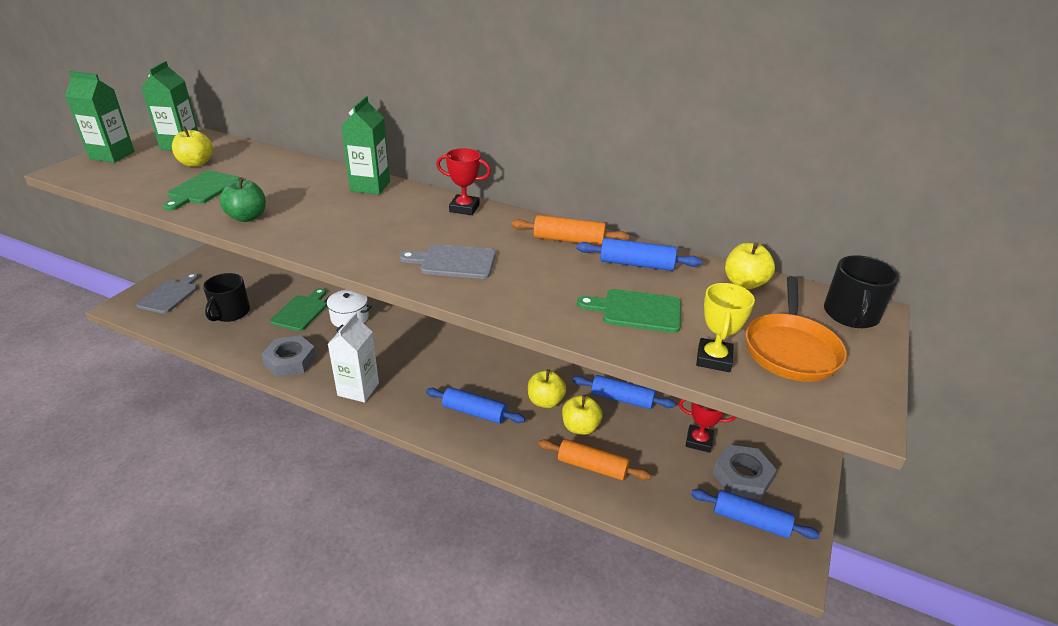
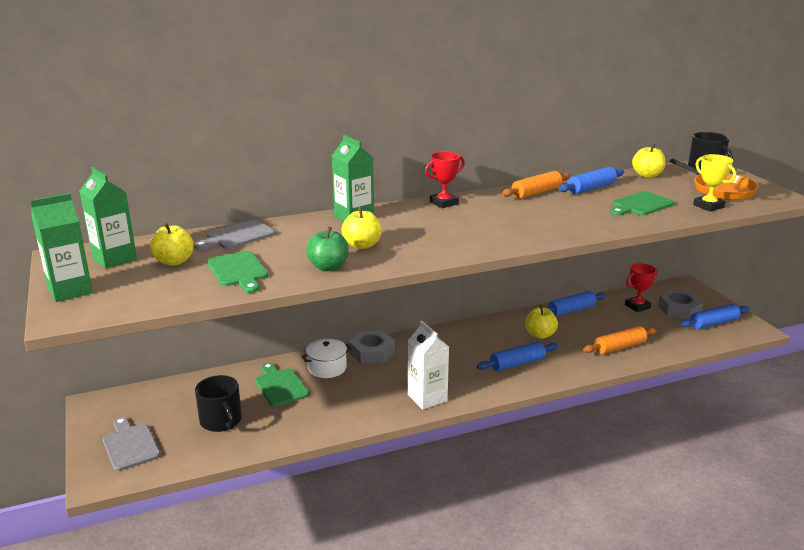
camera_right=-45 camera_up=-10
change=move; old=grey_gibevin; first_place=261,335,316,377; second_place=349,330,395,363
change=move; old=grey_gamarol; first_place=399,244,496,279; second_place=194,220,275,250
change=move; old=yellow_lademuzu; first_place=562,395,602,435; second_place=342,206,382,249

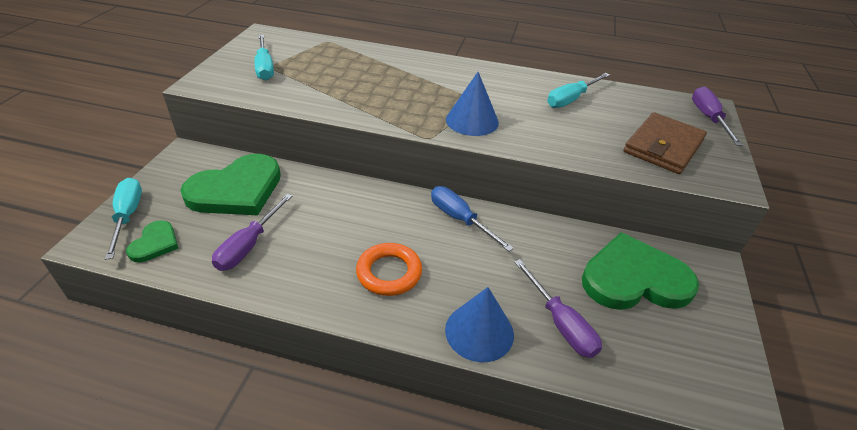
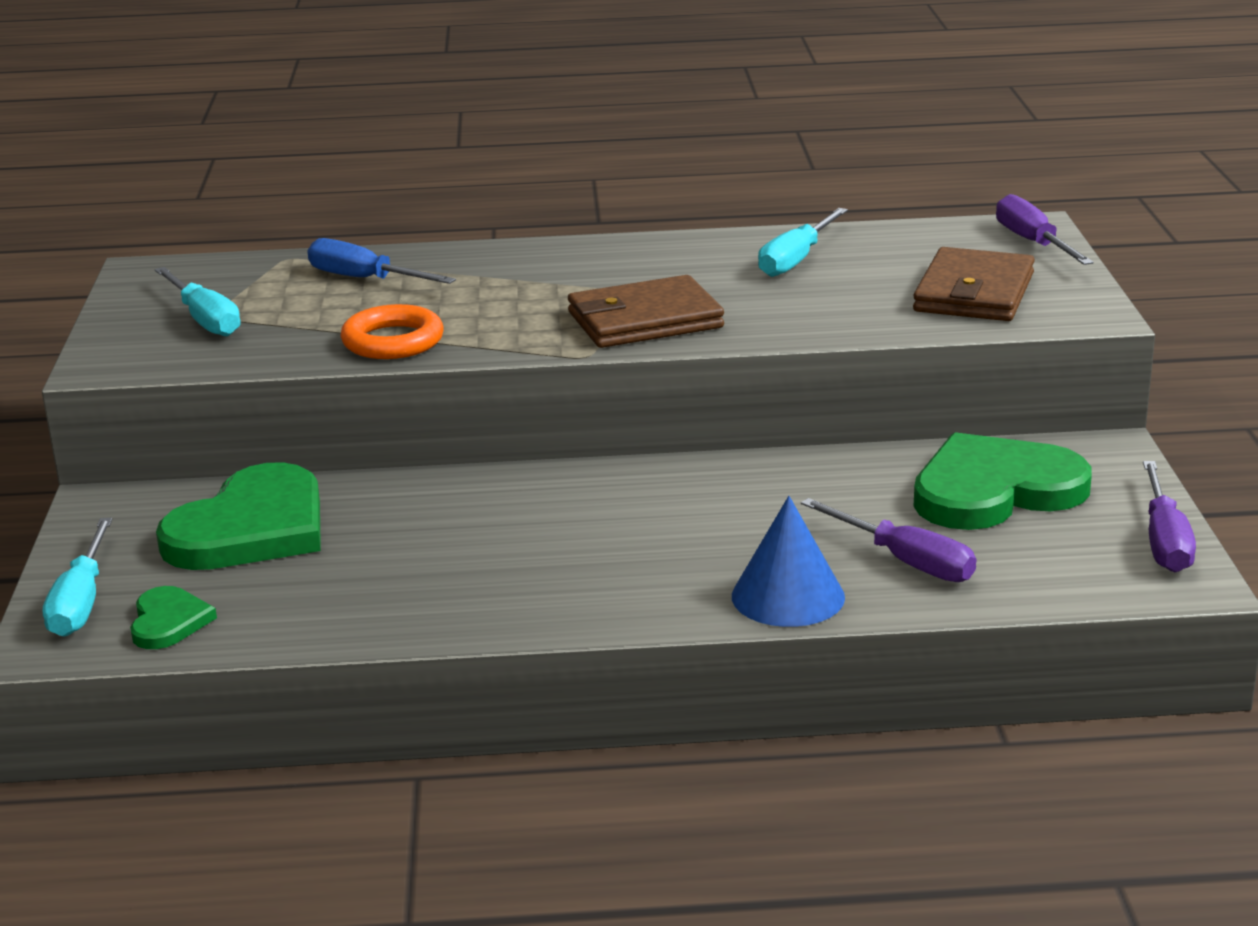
camera_right=-15 camera_up=-15
change=rotate; old=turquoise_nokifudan; first_place=105,178,142,260; second_place=43,518,113,637; degrees=-150
change=move; old=purple_nokifudan; first_place=212,194,292,271; second_place=1143,461,1196,572
change=move; old=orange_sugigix; first_place=356,243,422,296; second_place=340,304,444,359
change=move; old=blue_nokifudan; first_place=431,186,514,251; second_place=308,238,456,284
change=replace; old=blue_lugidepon; new=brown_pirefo; first_place=446,72,499,136; second_place=568,275,724,348

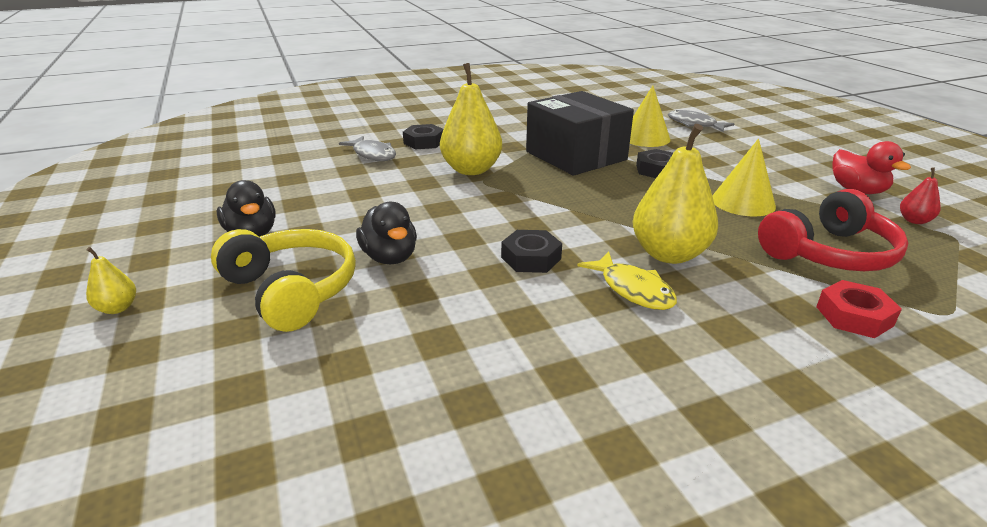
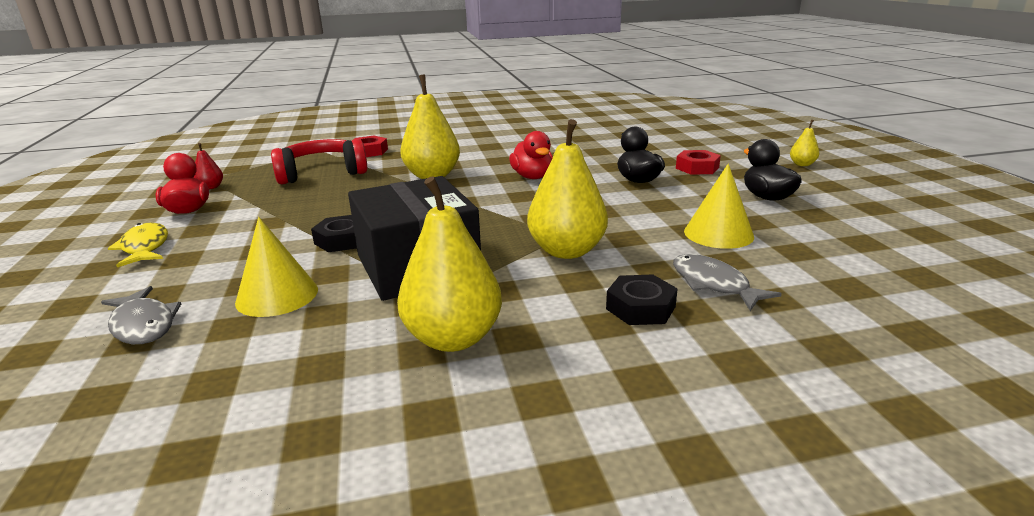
camera_right=-170 camera_up=-5
change=replace; old=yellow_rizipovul; new=red_gibevin; first_place=211,229,356,332; second_place=676,150,721,175
change=replace; old=black_gibevin; new=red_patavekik; first_place=501,230,562,273; second_place=509,131,553,179
change=move; old=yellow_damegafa; first_place=577,252,677,310; second_place=108,223,168,267
change=move; old=yellow_lugidepon; first_place=712,139,776,217; second_place=684,164,754,249
change=insert; new=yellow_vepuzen; second_place=397,176,502,352

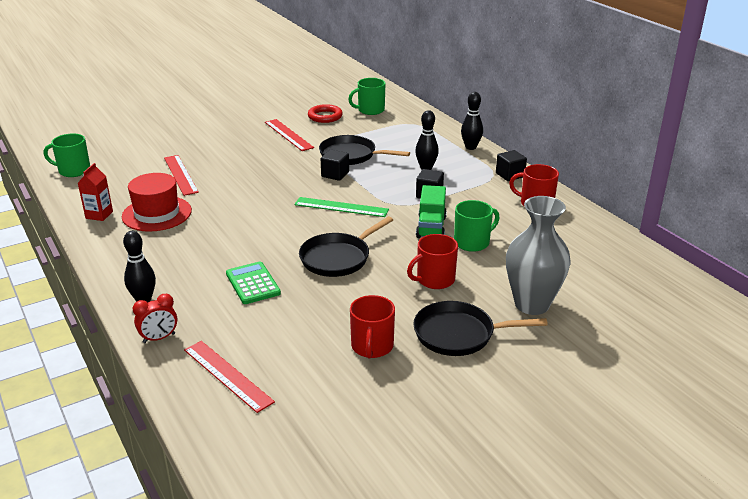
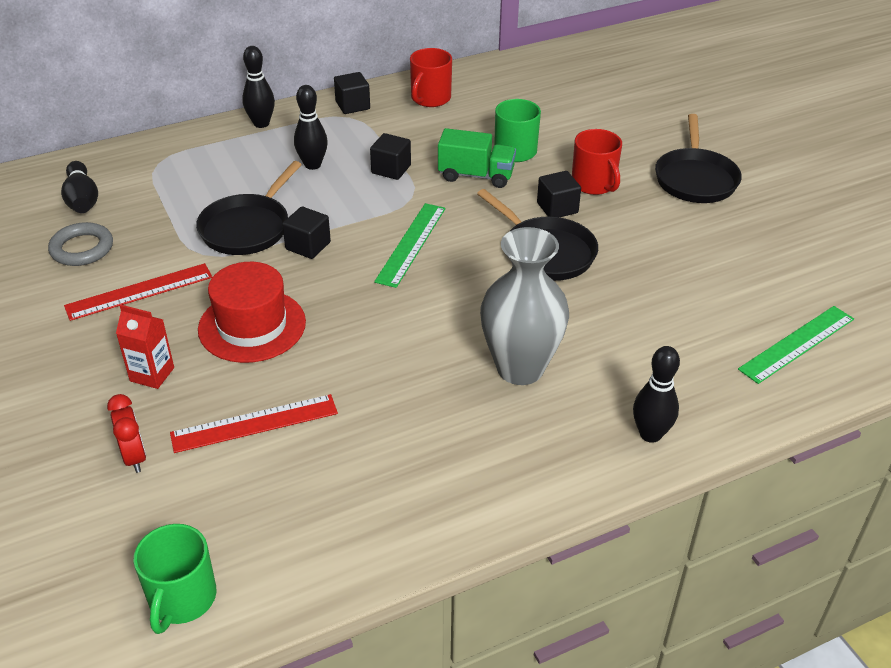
camera_right=-85 camera_up=10
change=move; old=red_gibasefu; first_place=78,163,113,221; second_place=116,305,174,389
change=move; old=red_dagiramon; first_place=122,173,192,232; second_place=198,262,306,363
change=move; old=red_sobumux; first_place=133,294,177,343; second_place=107,394,146,473
change=recolor; old=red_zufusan; new=green_zufusan; first_place=184,341,275,413; second_place=738,306,854,384
change=delete; old=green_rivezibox; first_place=226,262,281,304
change=recolor; old=red_sugigix; new=grey_sugigix; first_place=308,104,343,123; second_place=48,222,113,266
change=replace; old=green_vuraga; new=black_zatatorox; first_place=348,78,385,115; second_place=61,161,98,213
change=delete; old=red_vuraga; first_place=350,295,395,359
change=move; old=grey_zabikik; first_place=506,196,570,315; second_place=480,227,569,385
change=insert; new=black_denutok; second_place=537,171,581,217

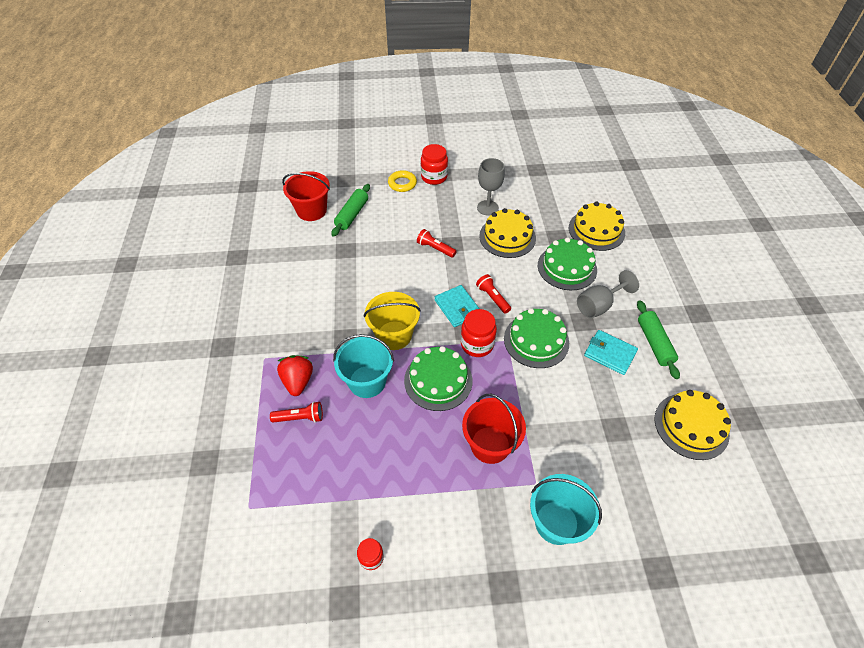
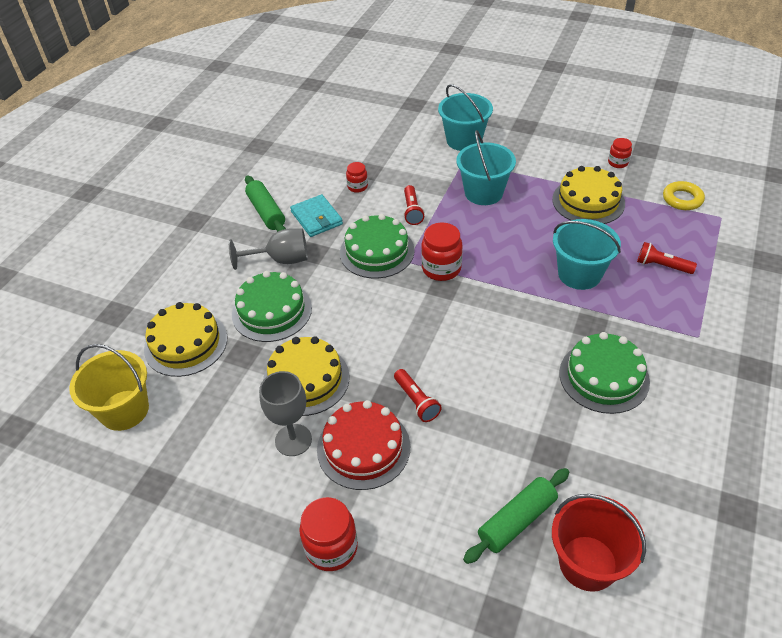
camera_right=-150 camera_up=-5
change=delete; old=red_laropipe; first_place=277,355,313,396
change=move; old=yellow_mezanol; first_place=364,292,421,350; second_place=69,344,149,431
change=move; old=yellow_sugigix; first_place=388,170,417,192; second_place=663,181,705,210
change=move; old=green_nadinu; first_place=404,346,472,411; second_place=559,332,650,414
change=delete; old=turquoise_pirefo; first_place=434,285,480,327
change=recolor; old=red_mezanol; new=turquoise_mezanol; first_place=462,394,526,464; second_place=457,130,516,205
change=move; old=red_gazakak; first_place=476,274,511,314; second_place=404,185,425,225
change=rotate; old=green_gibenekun; first_place=637,301,680,379; second_place=245,175,286,232; degrees=-45
change=move; old=yellow_nadinu; first_place=655,390,731,460; second_place=552,166,625,224
change=insert; new=red_nadinu; second_place=317,400,410,490
change=insert; new=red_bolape; second_place=346,162,368,193

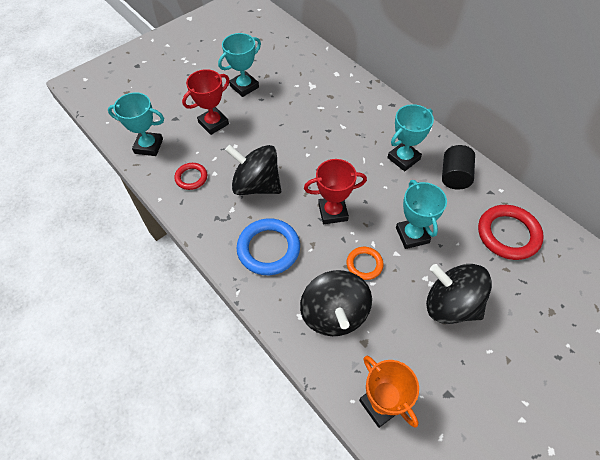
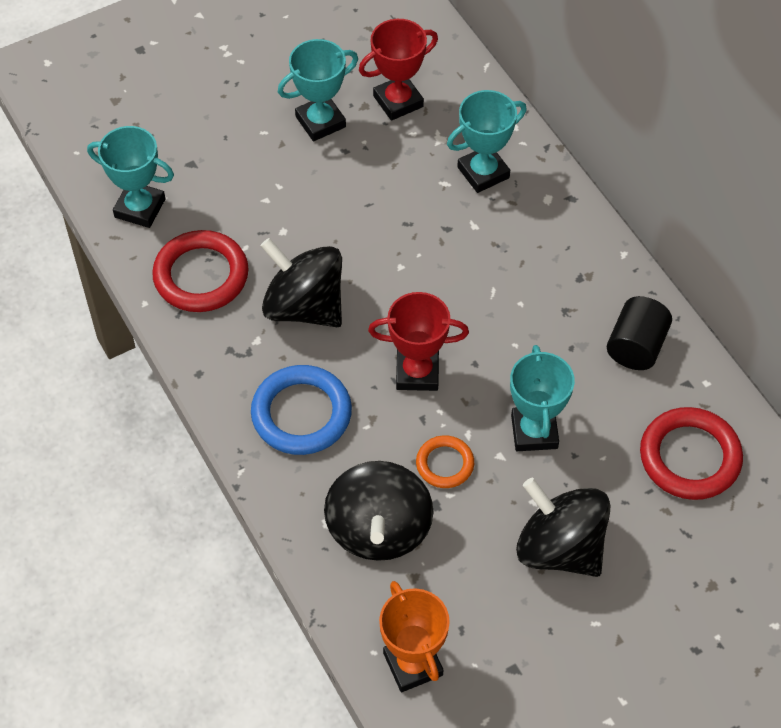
camera_right=10 camera_up=0
change=resize; old=red_sugigix; first_place=174,163,207,190; second_place=152,230,249,312; factor=1.76
change=move; old=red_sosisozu; first_place=182,69,230,135; second_place=359,19,438,121
change=move; old=turquoise_sosisozu; first_place=387,104,434,171; second_place=447,90,527,193

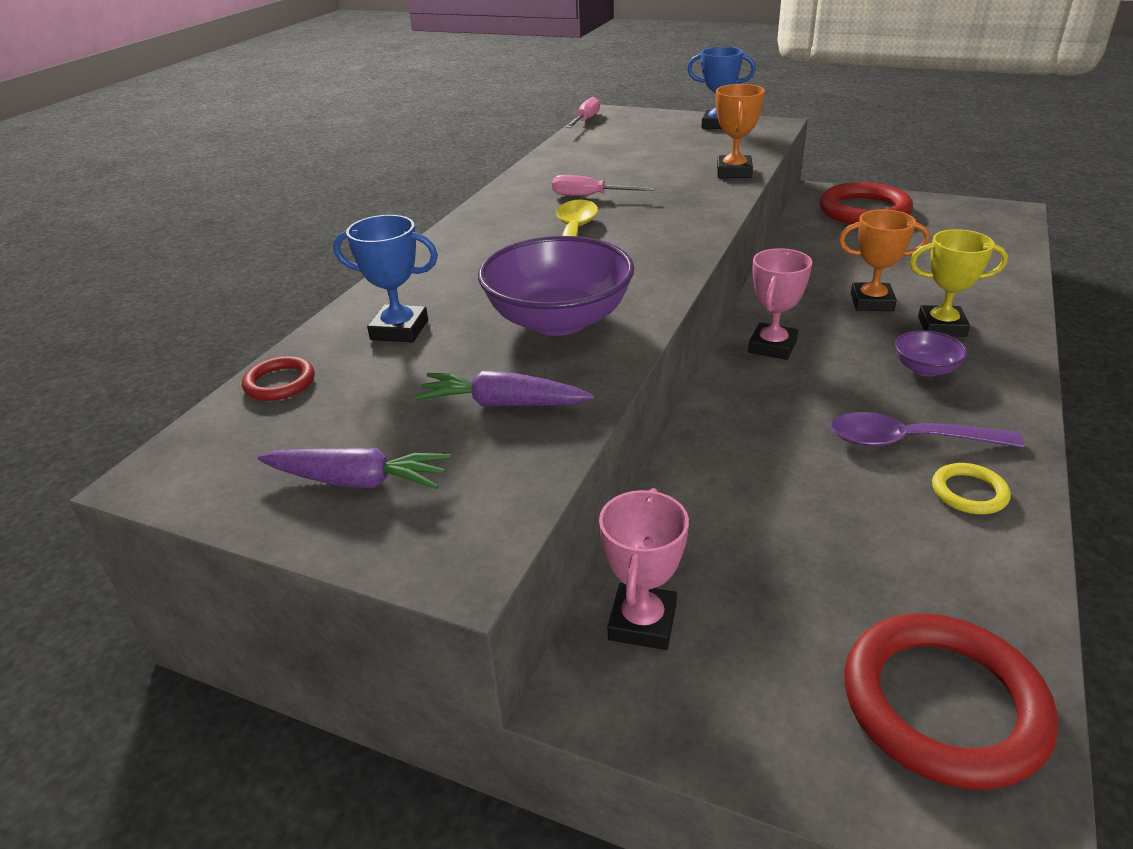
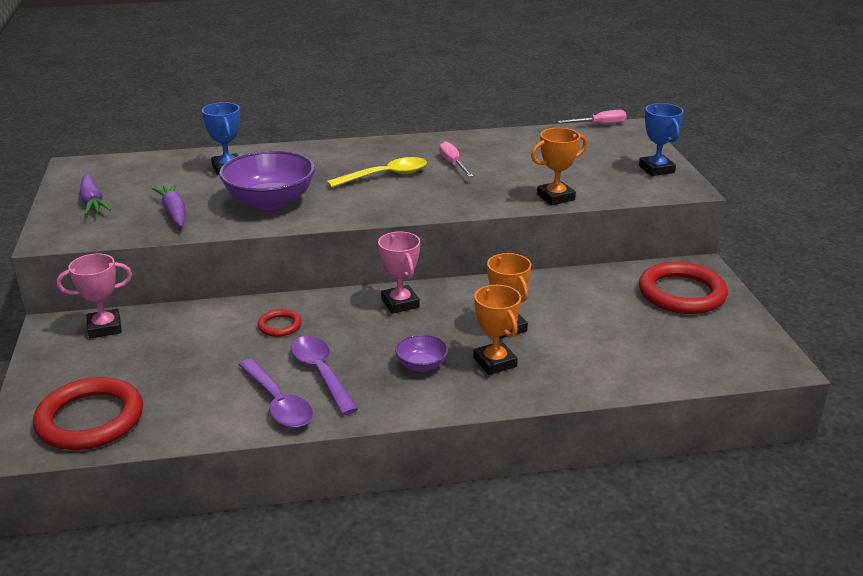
camera_right=55 camera_up=-5
change=move; old=red_sugigix; first_place=242,356,315,401; second_place=257,309,302,337
change=rotate; old=pink_sosisozu; first_place=748,248,812,360; second_place=378,232,420,314; degrees=75
change=recolor; old=yellow_sosisozu; new=orange_sosisozu; first_place=910,229,1008,337; second_place=473,285,521,375
change=replace; old=yellow_sugigix; new=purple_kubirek; first_place=932,463,1011,514; second_place=239,359,313,428

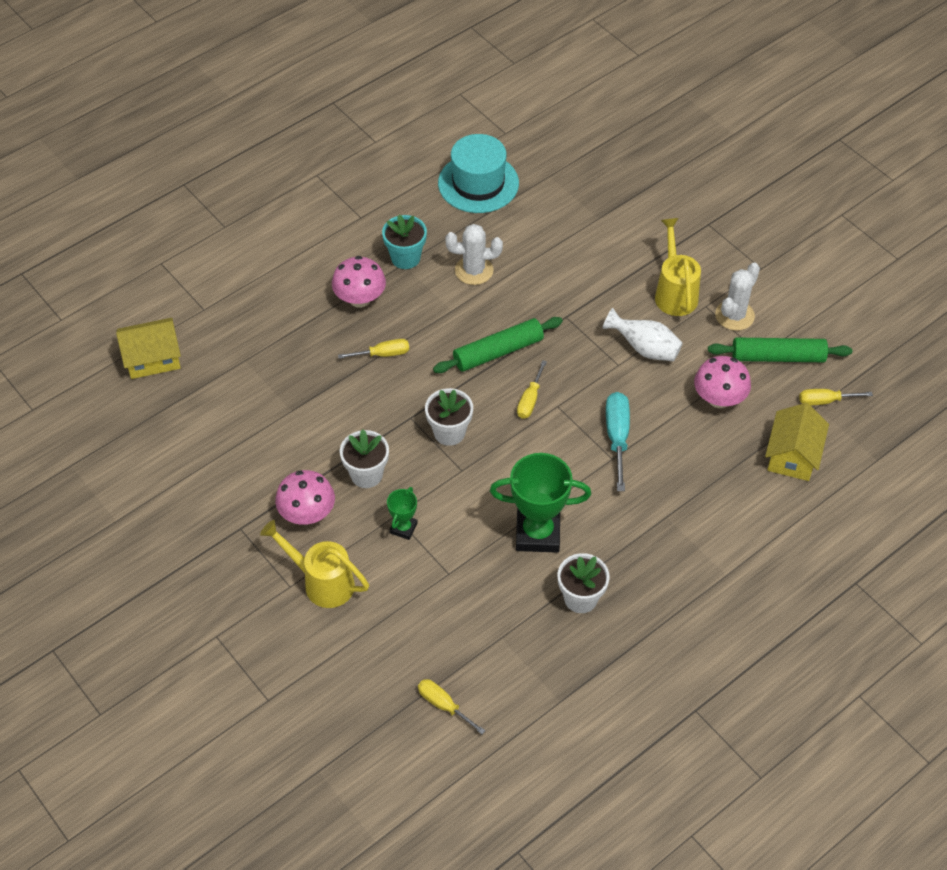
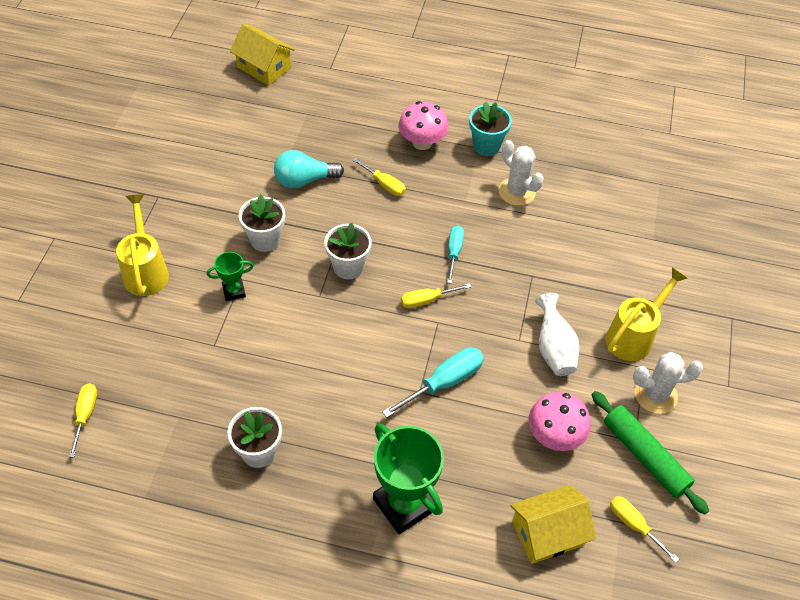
camera_right=50 camera_up=0
change=delete; old=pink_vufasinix; first_place=275,470,335,525
change=replace; old=green_gibenekun; new=turquoise_nokifudan; first_place=433,317,563,373; second_place=447,226,464,284
change=delete; old=turquoise_dagiramon; first_place=438,134,519,213
change=move; old=green_sosisozu; first_place=490,453,591,553; second_place=373,423,444,534
change=insert; new=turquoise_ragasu; second_place=274,150,344,189

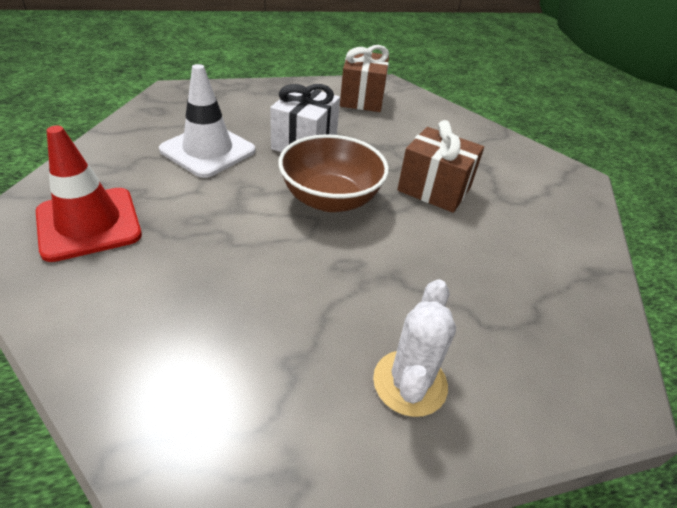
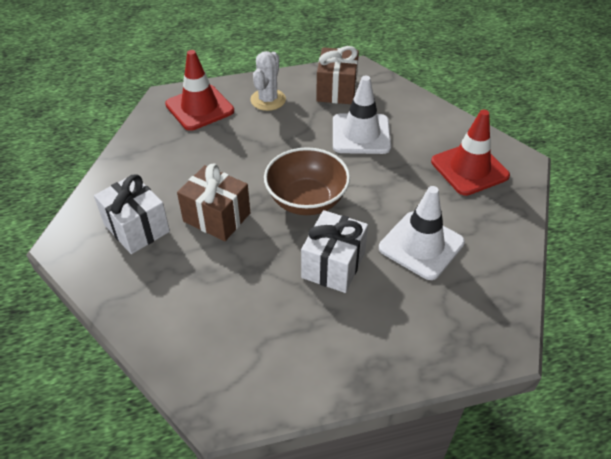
camera_right=-175 camera_up=5
change=move; old=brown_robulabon; first_place=340,45,389,112; second_place=316,46,359,104
change=insert; new=white_robulabon; second_place=94,174,170,254
change=insert; new=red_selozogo; second_place=165,50,234,131
change=insert; new=white_selozogo; second_place=333,76,391,154

